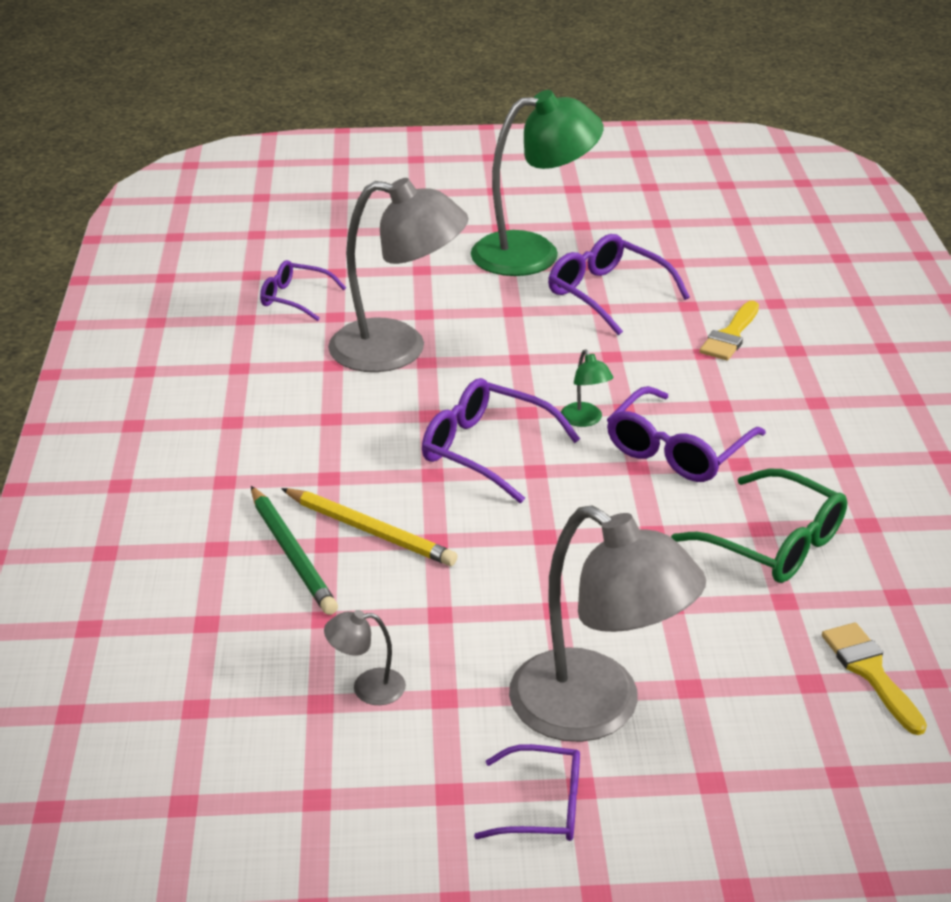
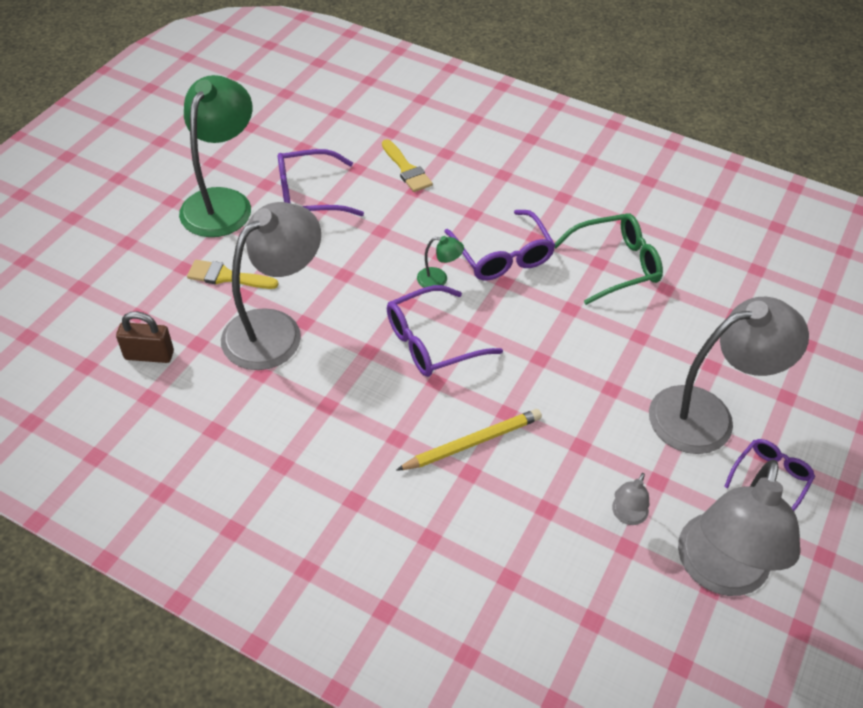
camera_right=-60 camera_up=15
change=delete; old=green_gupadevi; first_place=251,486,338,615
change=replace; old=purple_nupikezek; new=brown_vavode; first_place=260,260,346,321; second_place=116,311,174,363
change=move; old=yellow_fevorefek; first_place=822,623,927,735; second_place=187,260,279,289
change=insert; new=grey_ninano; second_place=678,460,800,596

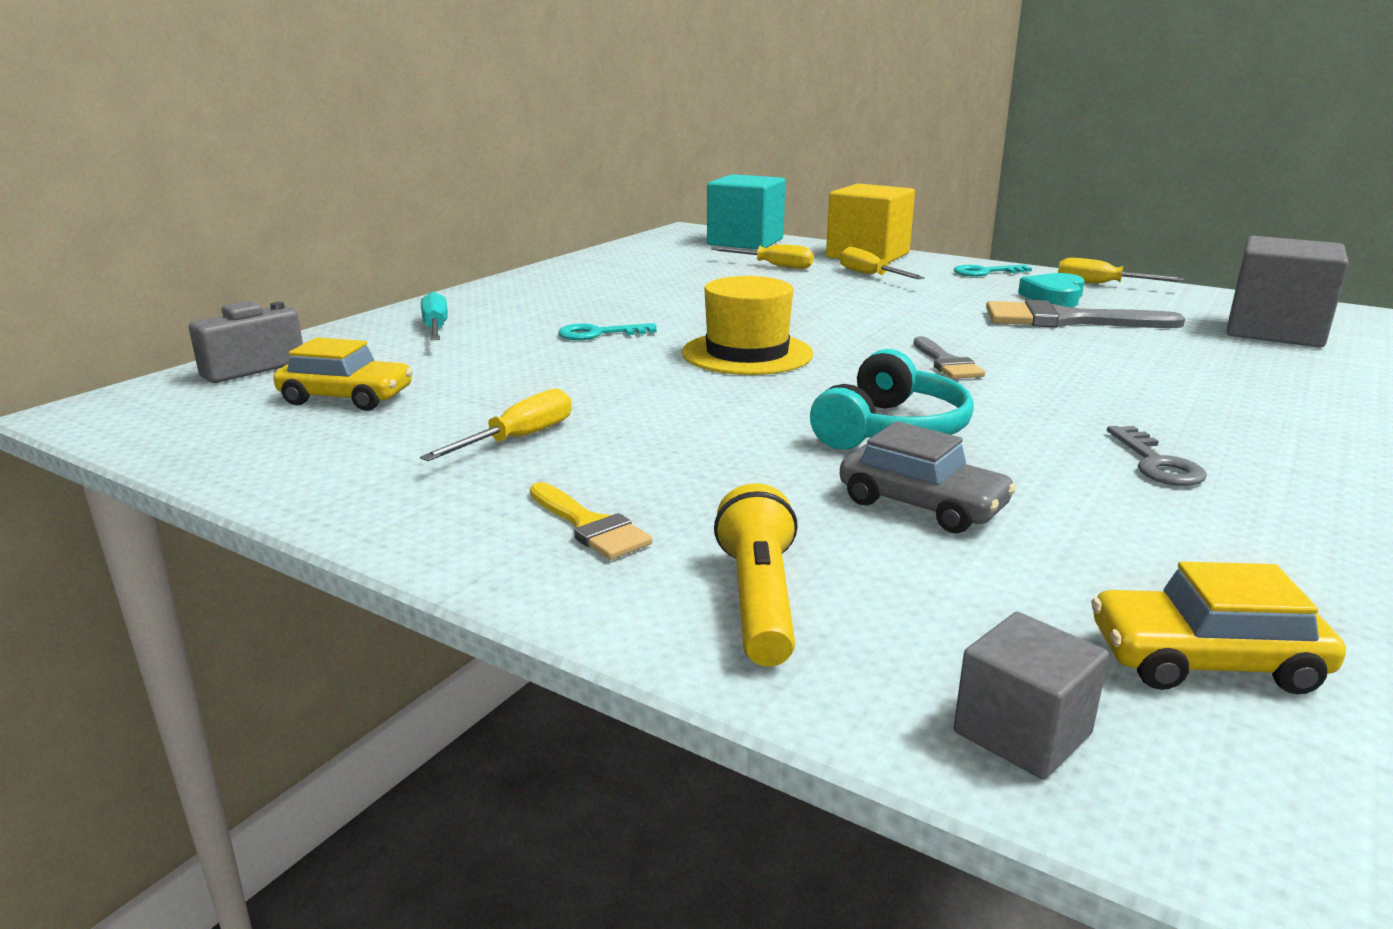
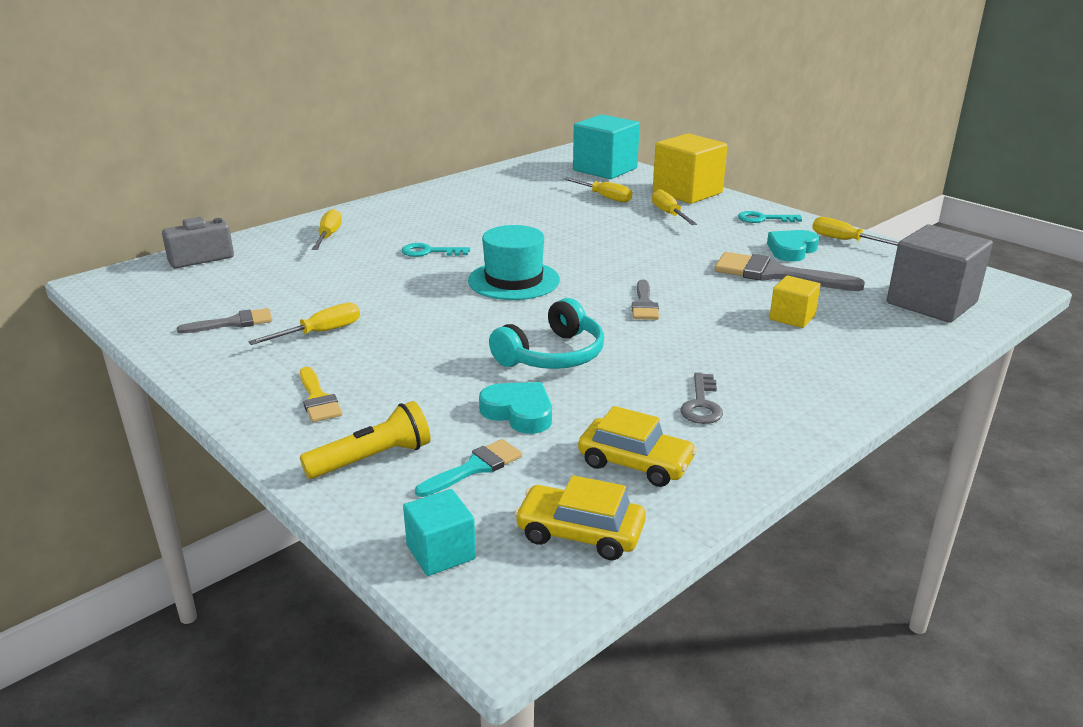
camera_right=15 camera_up=5
change=move; old=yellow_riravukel; first_place=273,337,413,411; second_place=578,406,697,487
change=recolor; old=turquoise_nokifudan; new=yellow_nokifudan; first_place=421,292,448,341; second_place=312,209,342,250
change=recolor; old=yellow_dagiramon; new=turquoise_dagiramon; first_place=682,276,813,375; second_place=468,225,560,300
change=rotate; old=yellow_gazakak; first_place=714,483,798,667; second_place=300,401,430,479; degrees=45
change=replace; old=grey_riravukel; new=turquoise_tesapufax; first_place=840,421,1016,533; second_place=479,382,552,434
change=recolor; old=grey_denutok; new=turquoise_denutok; first_place=954,612,1109,780; second_place=403,489,476,576
change=insert; new=grey_fevorefek; second_place=177,308,272,334
change=insert; new=turquoise_fevorefek; second_place=415,439,522,497
change=insert; new=yellow_denutok; second_place=769,275,821,328

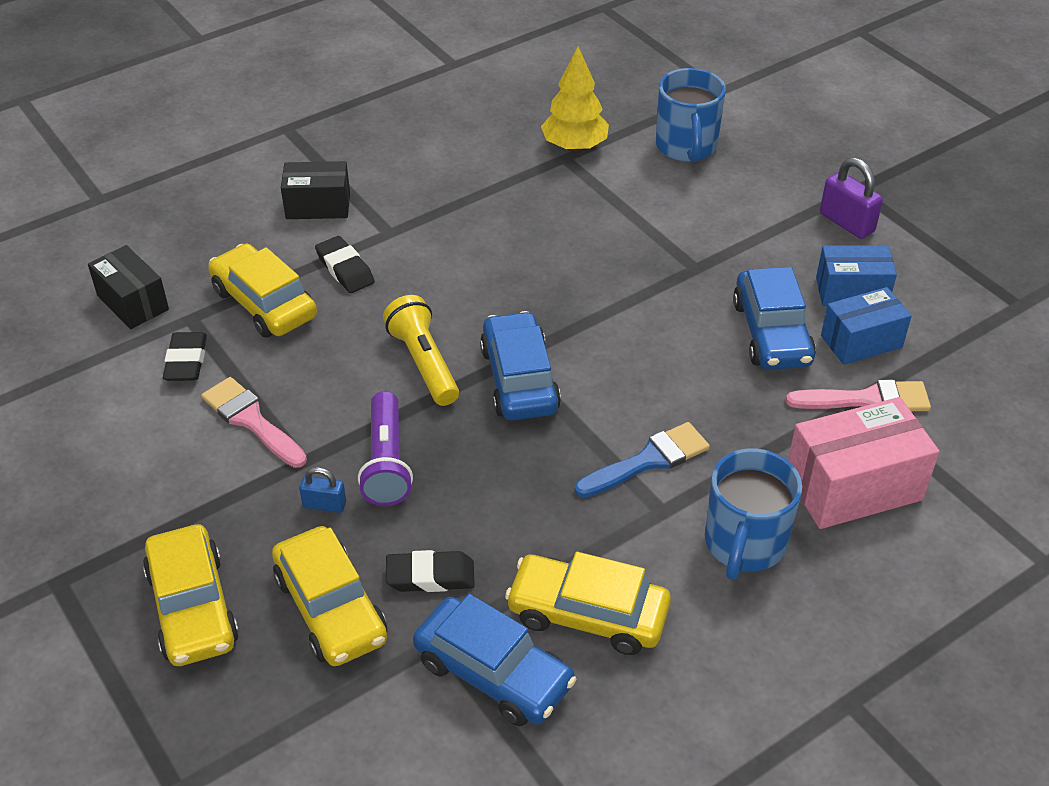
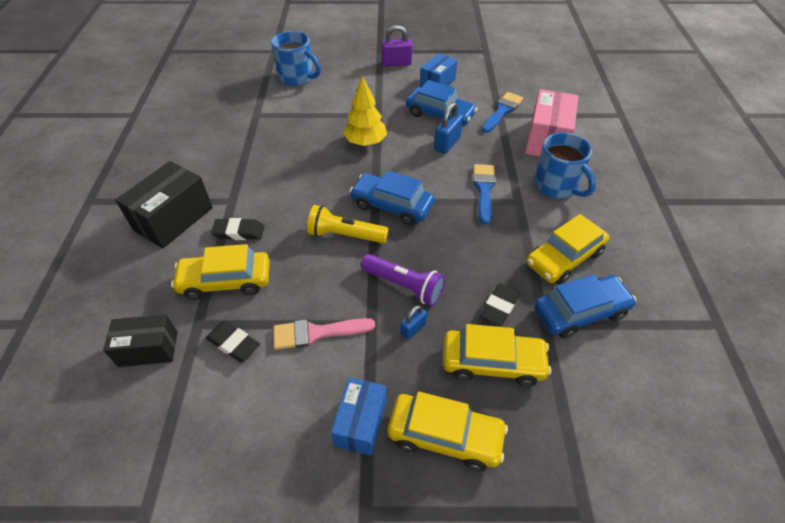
camera_right=-55 camera_up=5
change=resize; old=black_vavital; first_place=281,161,350,219; second_place=115,161,213,248; factor=1.53
change=move; old=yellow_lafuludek; first_place=541,46,609,151; second_place=343,76,387,146
change=recolor; old=pink_fevorefek; new=blue_fevorefek; first_place=786,380,931,411; second_place=481,92,523,133
change=move; old=blue_vavital; first_place=821,287,912,365; second_place=331,377,386,456
change=insert; new=blue_vavode; second_place=434,102,463,154

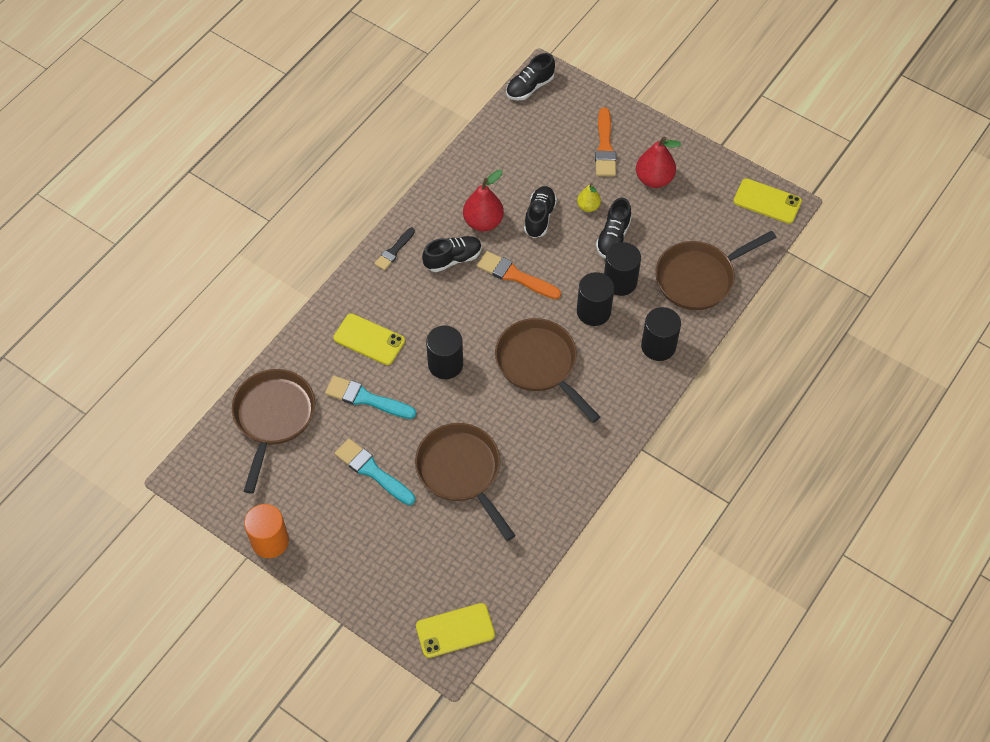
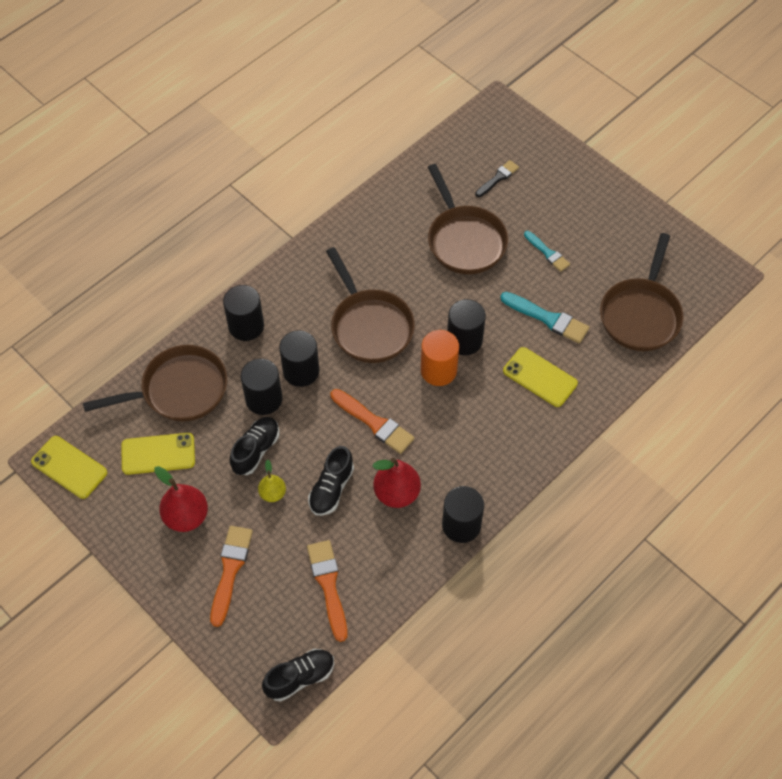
camera_right=-170 camera_up=0
change=move; old=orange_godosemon; first_place=244,504,289,558; second_place=421,330,459,386
change=resize; old=turquoise_fevorefek; first_place=335,439,415,505; second_place=524,231,570,272; factor=0.64
change=move; old=black_fevorefek; first_place=374,228,415,270; second_place=475,160,519,197
change=move; old=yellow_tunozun; first_place=416,603,495,658; second_place=121,433,195,475
change=delete; old=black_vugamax; first_place=422,236,482,272
change=insert; new=orange_fevorefek; second_place=307,540,347,642
change=insert; new=black_godosemon; second_place=442,486,484,543

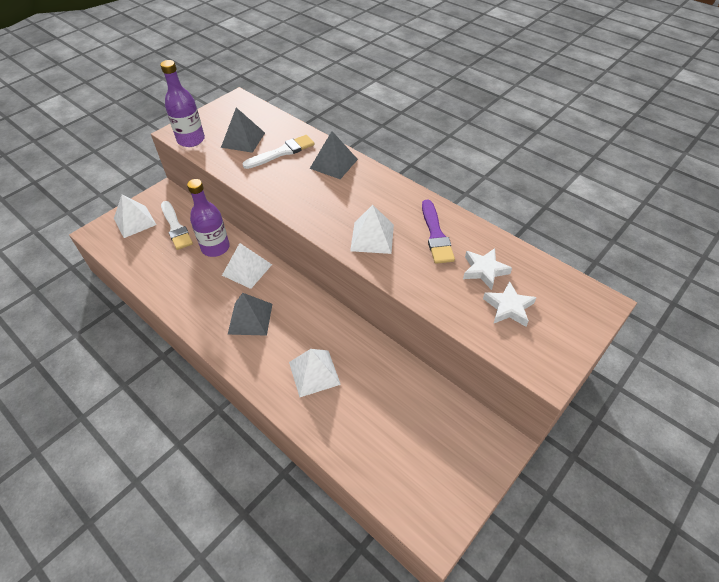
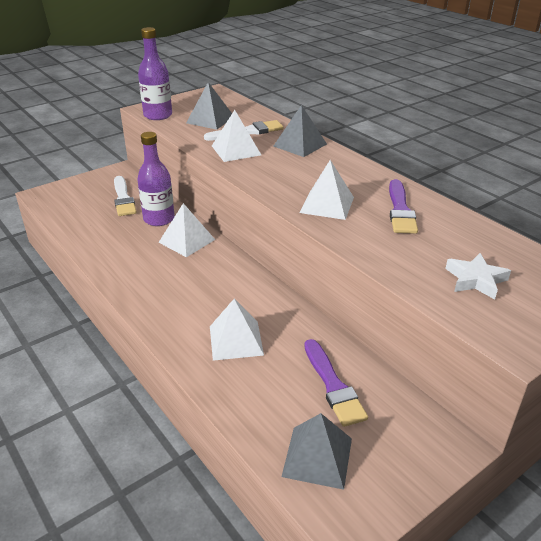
camera_right=10 camera_up=-15
change=move; old=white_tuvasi; first_place=114,194,157,238; second_place=212,110,261,162
change=move; old=grey_tuvasi; first_place=227,293,272,336; second_place=281,413,352,490
change=delete; old=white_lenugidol; first_place=463,248,512,290
change=insert; new=purple_fevorefek; second_place=304,339,368,427

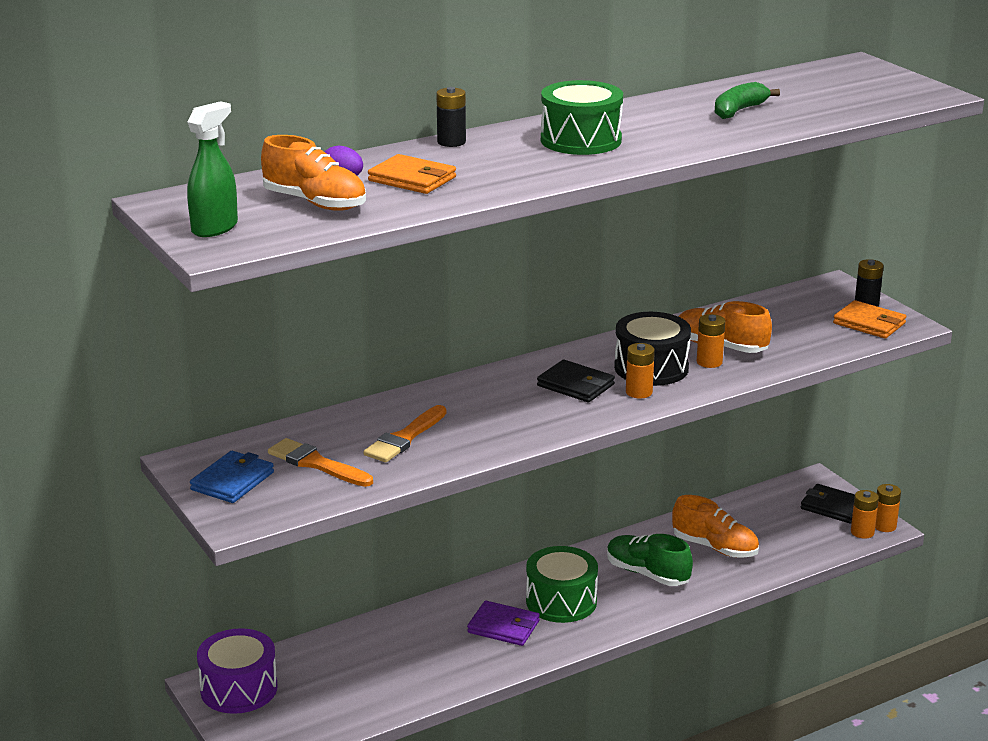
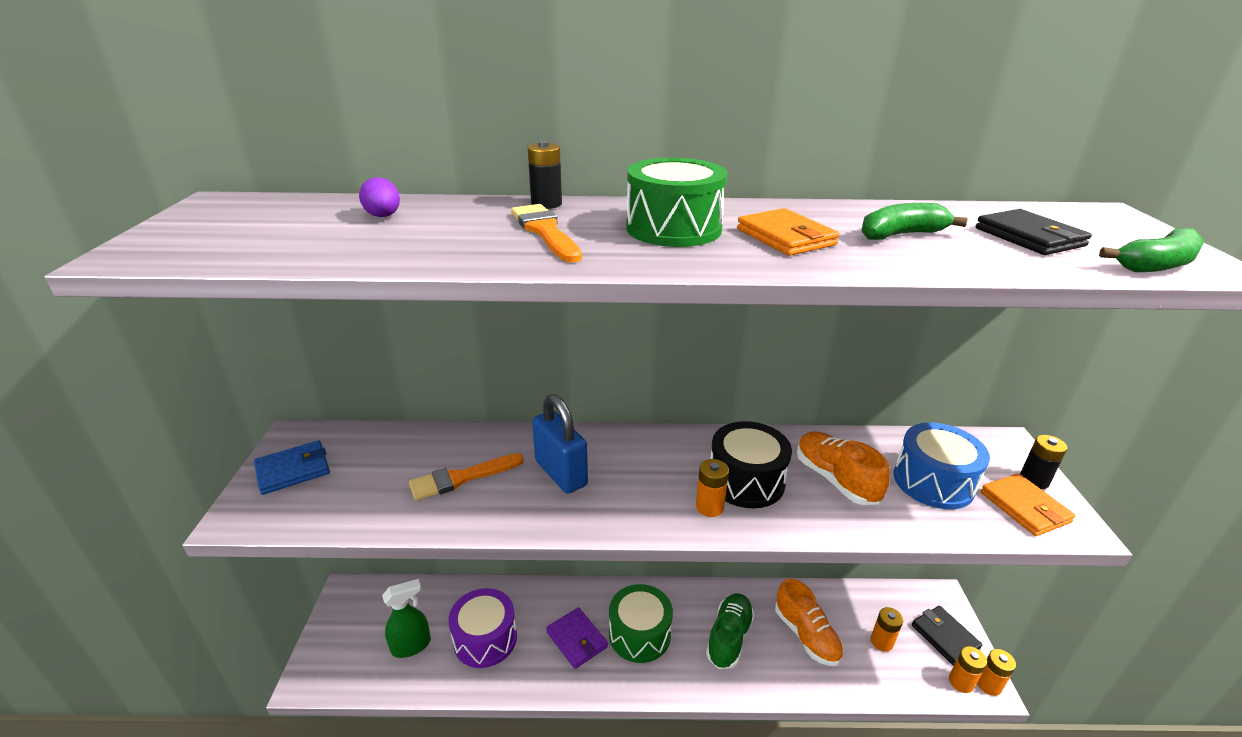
camera_right=30 camera_up=5
change=move; old=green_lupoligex; first_place=187,101,238,237; second_place=382,579,431,658
change=move; old=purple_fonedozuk; first_place=197,628,277,714; second_place=448,588,517,668
change=delete; old=orange_vugamax; first_place=261,135,366,211
change=move; old=orange_fevorefek; first_place=268,438,373,487; second_place=511,204,582,263
change=move; old=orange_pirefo; first_place=368,154,456,194; second_place=737,208,839,256
change=move; old=black_pirefo; first_place=537,360,615,402; second_place=976,209,1092,255
change=rotate; old=green_vugamax; first_place=607,534,693,586; second_place=706,593,755,669; degrees=45
change=move; old=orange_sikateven; first_place=697,314,725,368; second_place=871,607,903,652
change=insert; new=blue_vavode; second_place=532,394,588,494
change=insert; new=blue_fonedozuk; second_place=894,423,990,509
change=insert; new=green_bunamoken; second_place=1099,228,1204,272

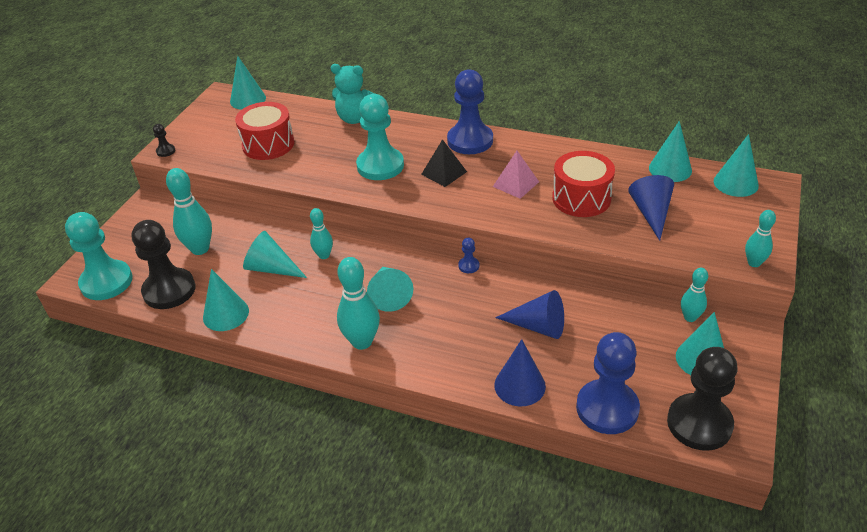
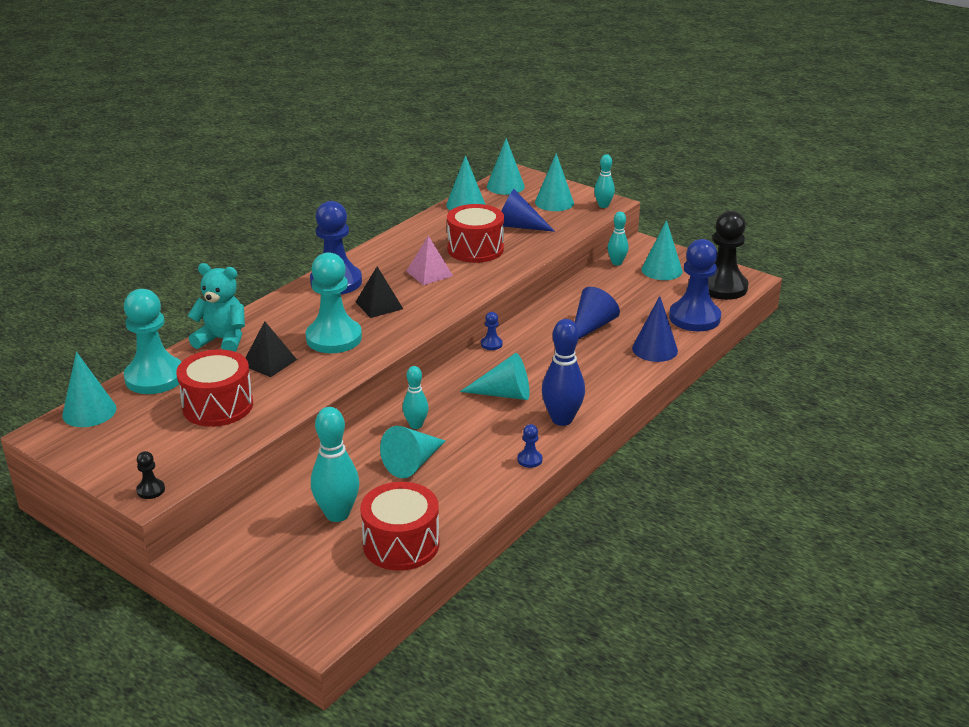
camera_right=-75 camera_up=-10
change=move; old=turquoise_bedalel; first_place=65,212,133,300; second_place=123,289,181,394
change=replace; old=black_bedalel; new=red_fonedozuk; first_place=132,220,195,309; second_place=360,482,439,571
change=move; old=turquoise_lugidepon; first_place=203,269,249,331; second_place=535,153,574,211
change=rotate; old=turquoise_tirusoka; first_place=330,64,375,124; second_place=188,263,245,352; degrees=-105
change=recolor; old=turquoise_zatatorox; new=blue_zatatorox; first_place=337,257,380,350; second_place=542,319,585,426
change=insert; new=black_tuvasi; second_place=246,321,297,377
change=insert; new=blue_bedalel; second_place=517,424,542,468

